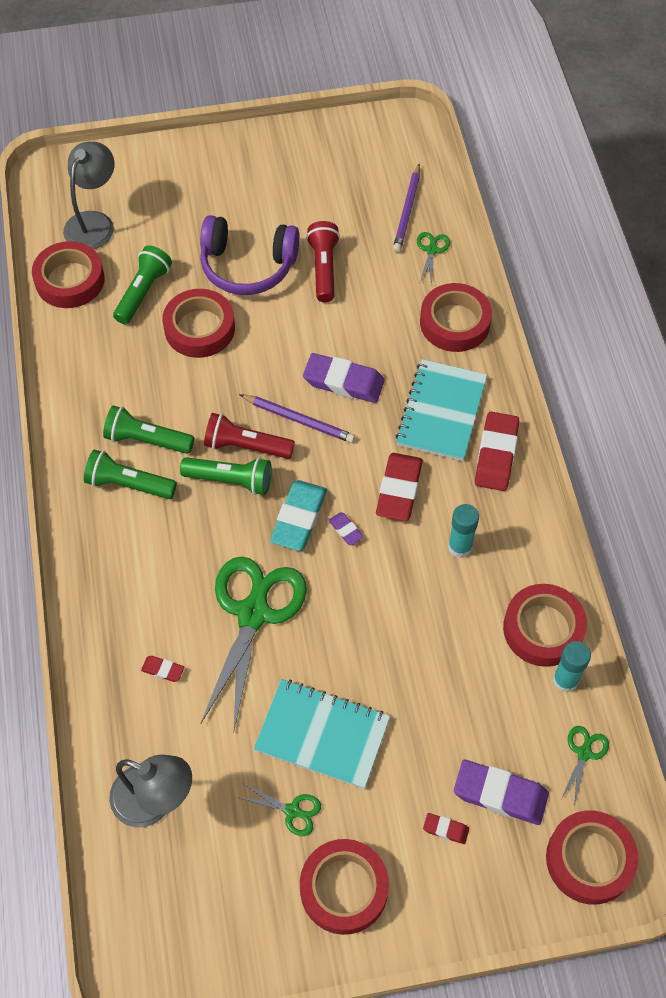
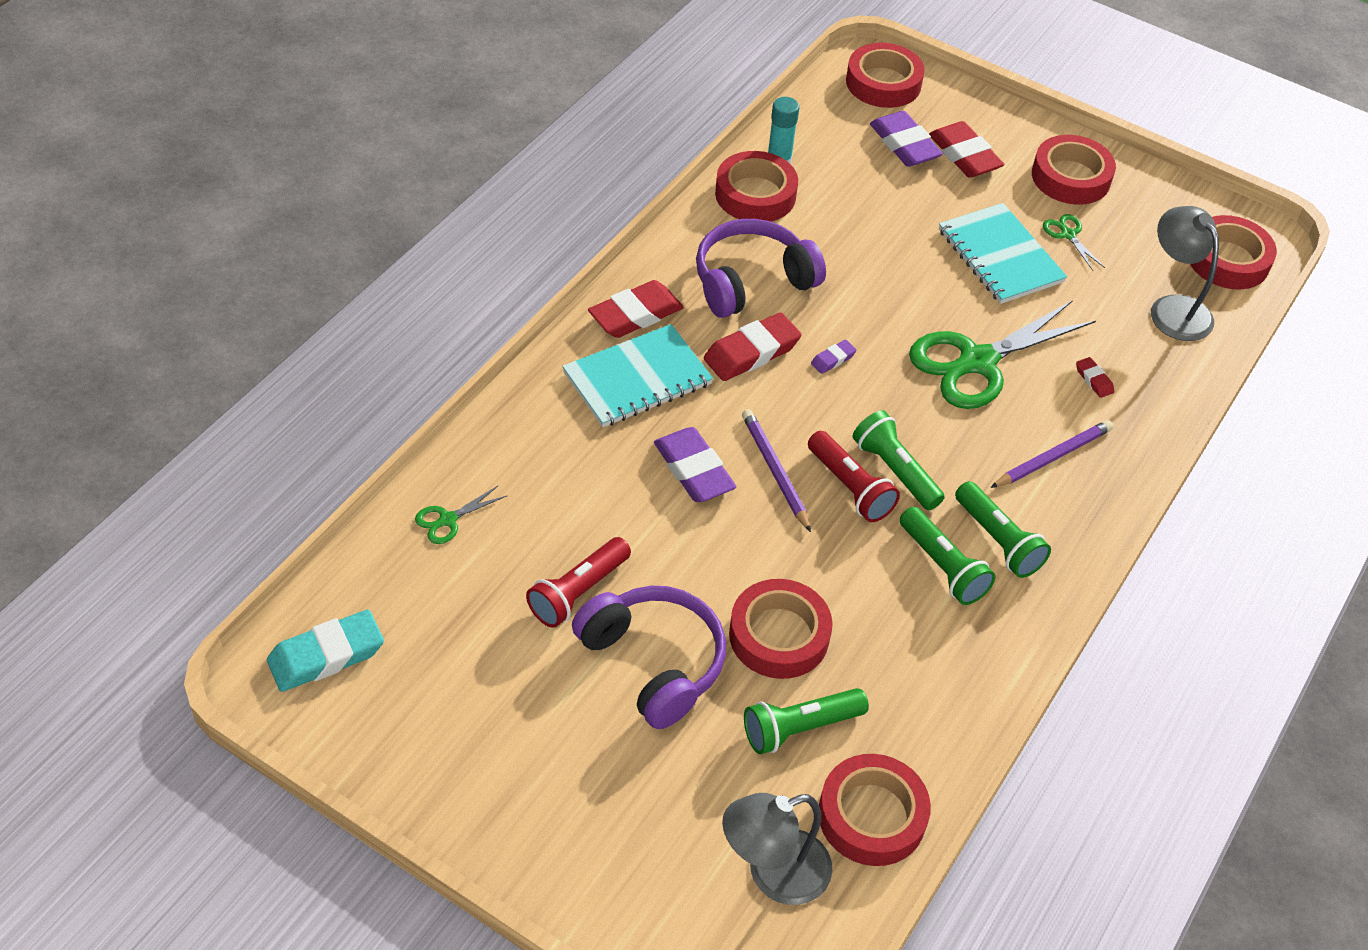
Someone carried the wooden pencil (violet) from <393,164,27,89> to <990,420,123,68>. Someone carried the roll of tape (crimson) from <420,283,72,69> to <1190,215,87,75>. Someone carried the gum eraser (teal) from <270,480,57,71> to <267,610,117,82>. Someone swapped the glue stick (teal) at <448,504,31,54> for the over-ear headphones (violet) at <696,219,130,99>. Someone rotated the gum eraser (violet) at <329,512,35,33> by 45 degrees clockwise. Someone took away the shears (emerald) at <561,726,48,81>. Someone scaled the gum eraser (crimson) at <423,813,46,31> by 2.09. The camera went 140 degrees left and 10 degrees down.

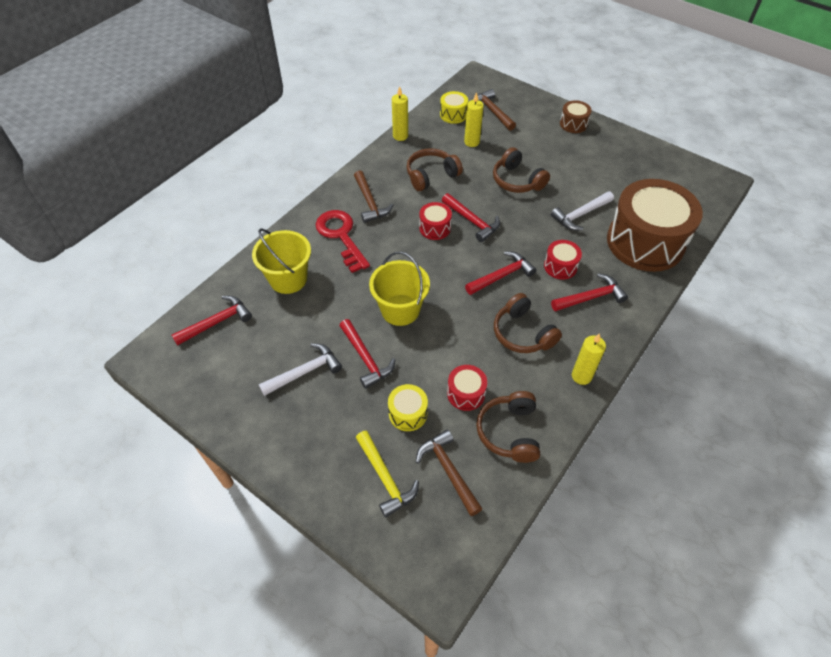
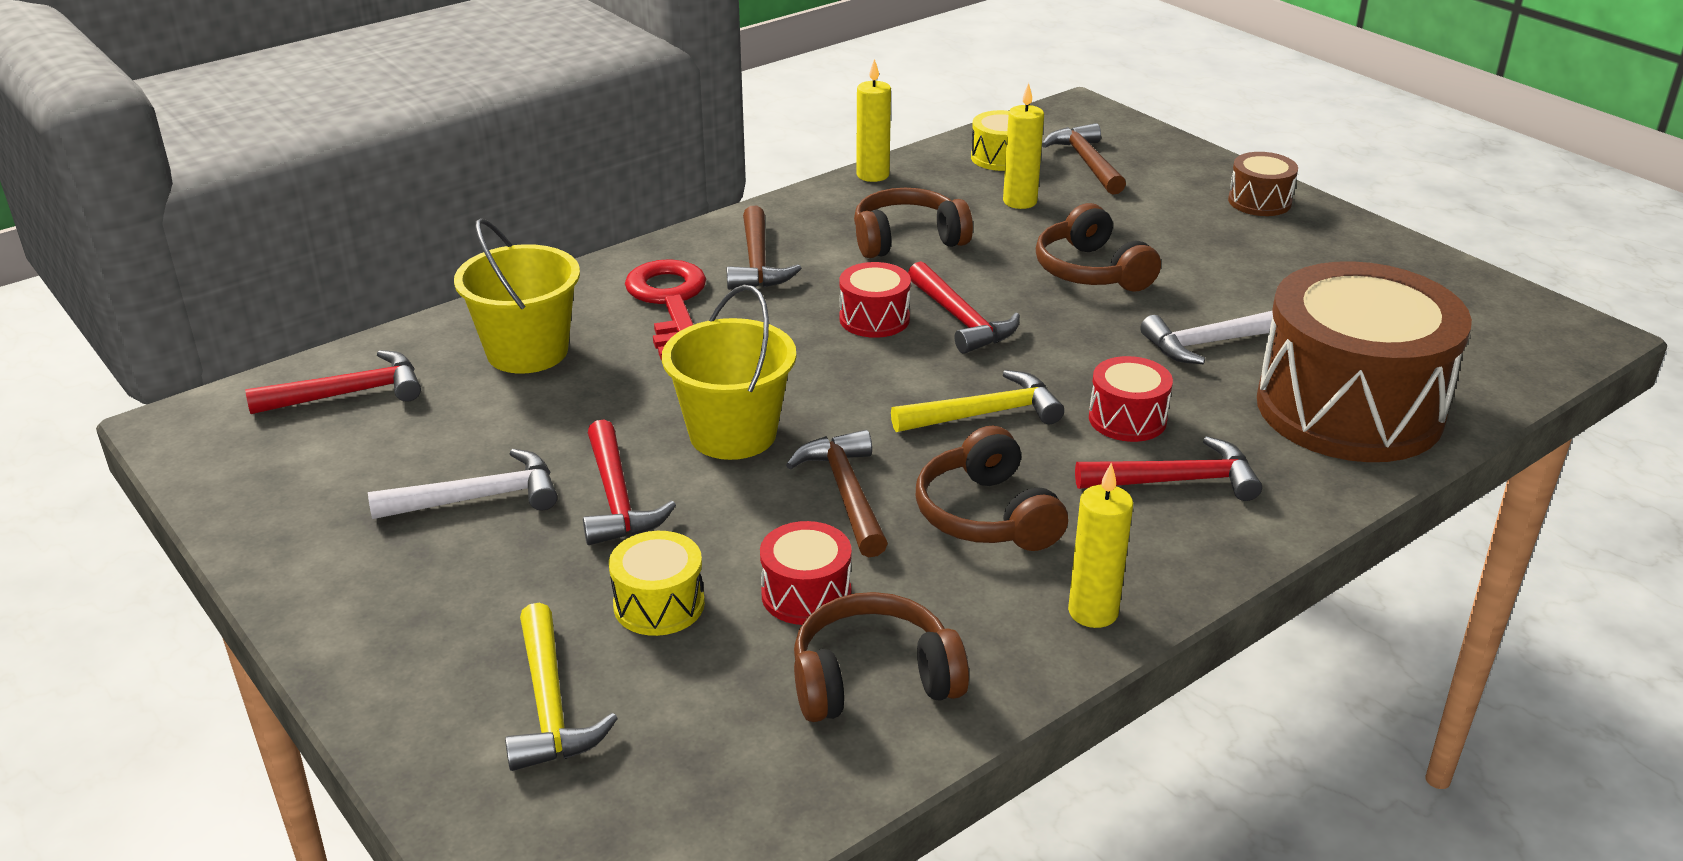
Someone repainted the carpenter's hammer (crimson) at <465,251,71,44>, which became the carpenter's hammer (golden) at <891,370,173,62>. Someone rotated the over-ear headphones (dark brown) at <476,391,64,72> by 60 degrees clockwise. Someone carried the carpenter's hammer (dark brown) from <416,429,66,87> to <786,430,102,127>. The camera went 15 degrees right and 20 degrees down.

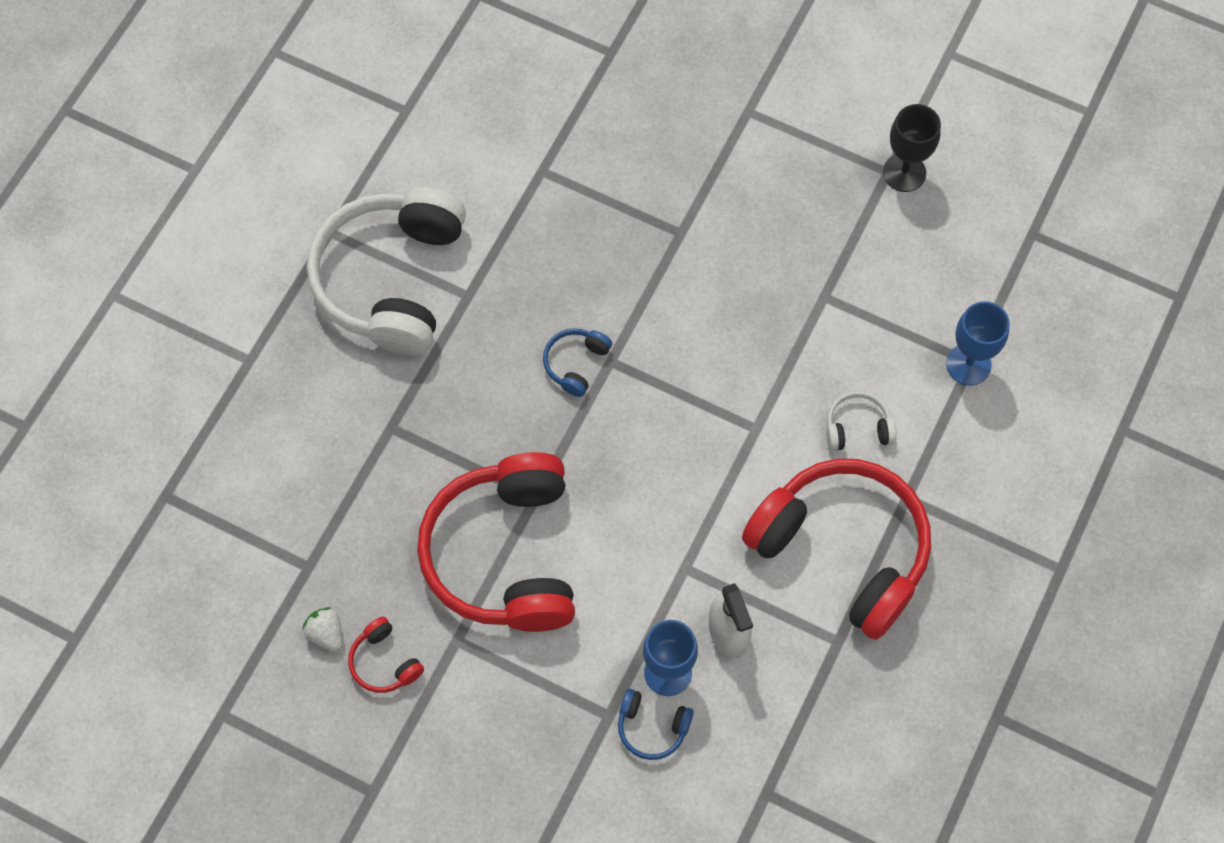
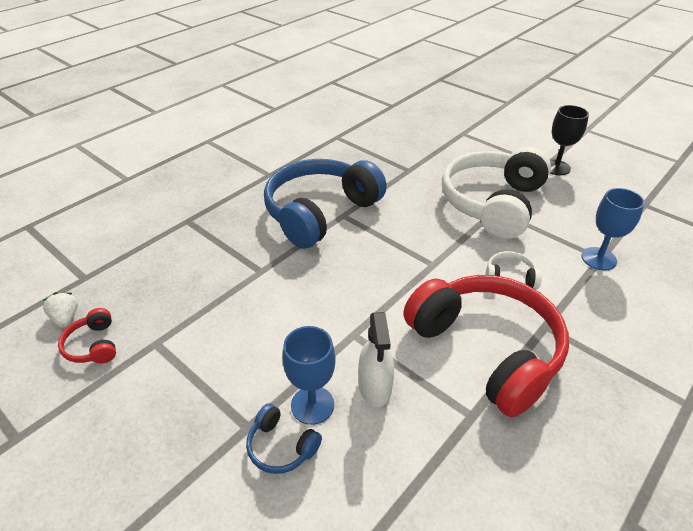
Someone carried the over-ear headphones (white) from <307,187,159,168> to <442,146,109,93>. Someone scaled the over-ear headphones (blue) at <543,328,69,69> by 2.48. Someone took away the over-ear headphones (crimson) at <417,452,158,180>. The camera went 15 degrees right and 25 degrees down.

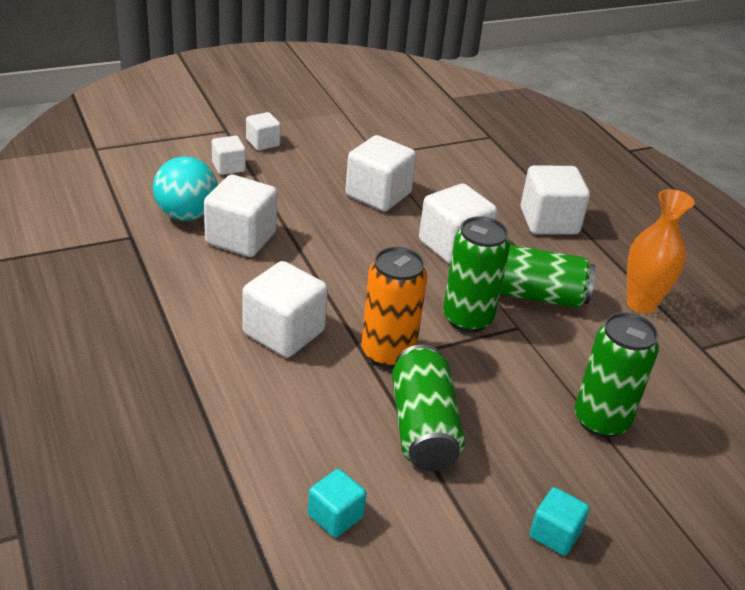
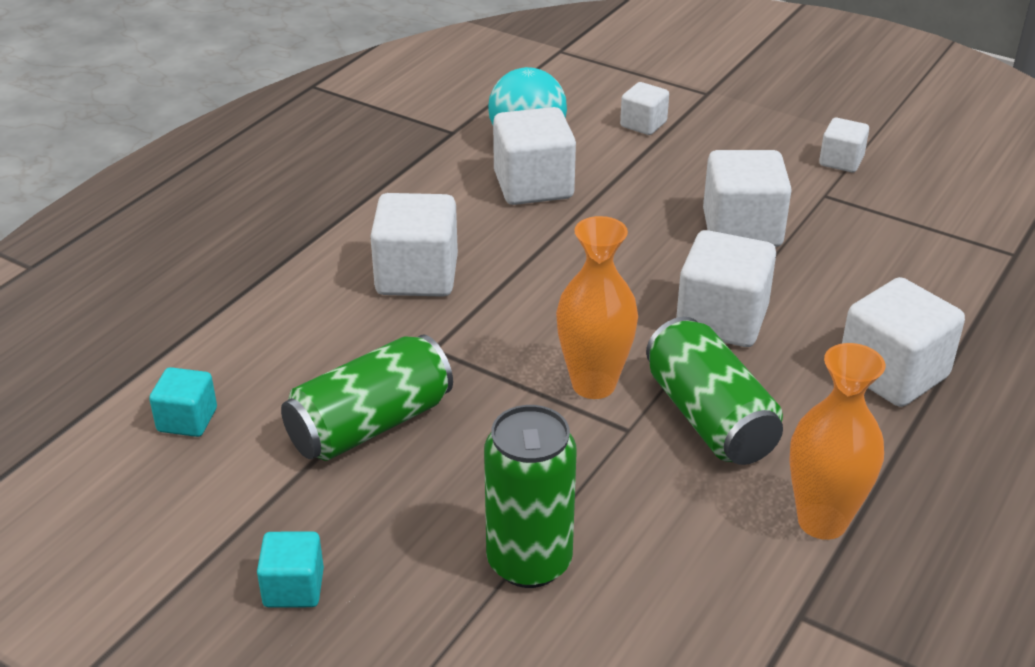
Someone carried the solid cube (white) from <246,112,35,39> to <819,118,50,54>. Someone swapped the tin (emerald) at <443,216,67,116> for the tall vase (orange) at <556,216,82,183>. Someone took away the tin (orange) at <361,247,66,121>. The camera went 60 degrees right and 0 degrees up.

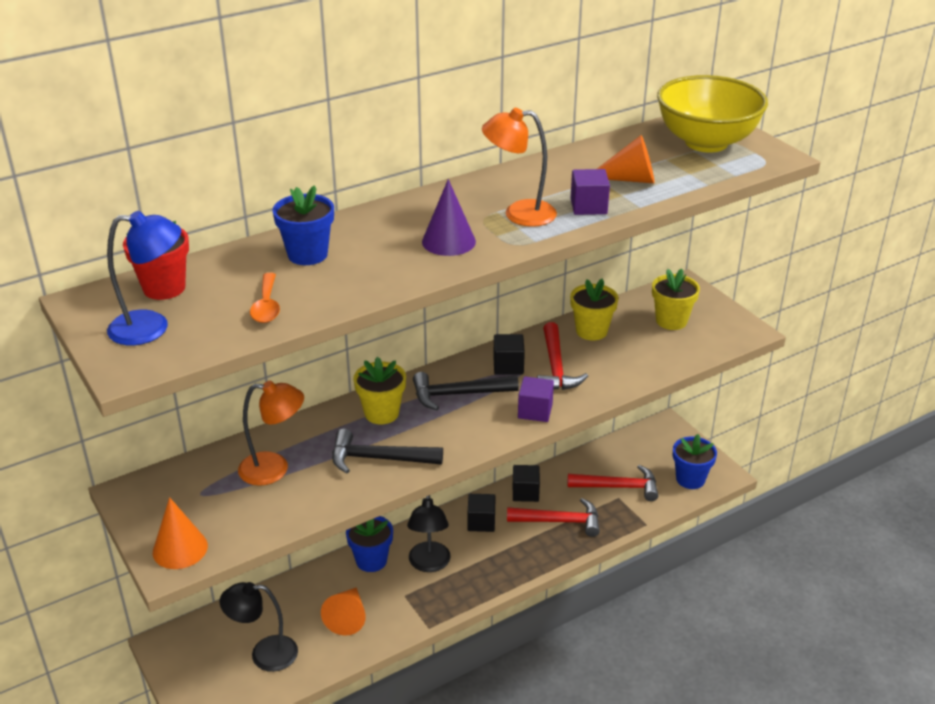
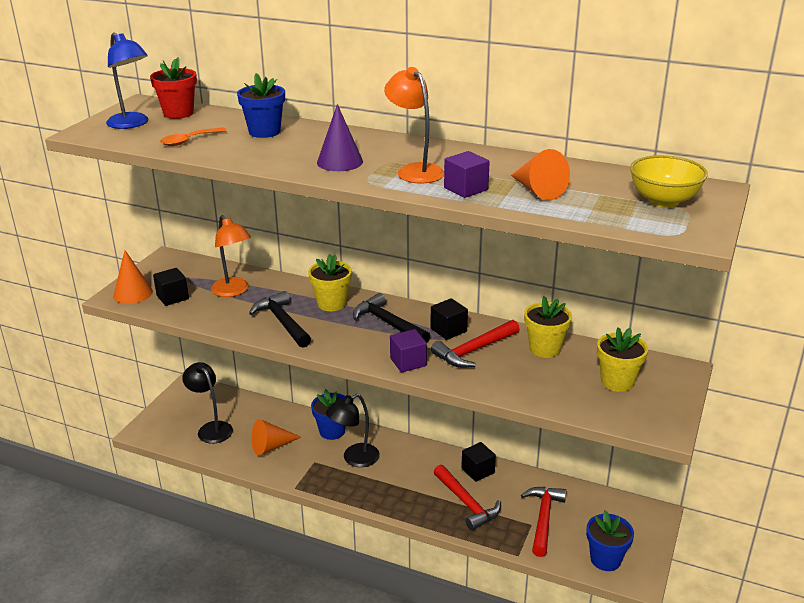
Someone scaled the deep dish (golden) at <657,75,111,78> by 0.64. Someone rotated the carpenter's hammer (crimson) at <568,465,90,36> by 135 degrees counterclockwise. Someone carried the solid cube (jet-black) from <468,494,28,38> to <153,268,36,38>. The camera went 55 degrees right and 5 degrees down.

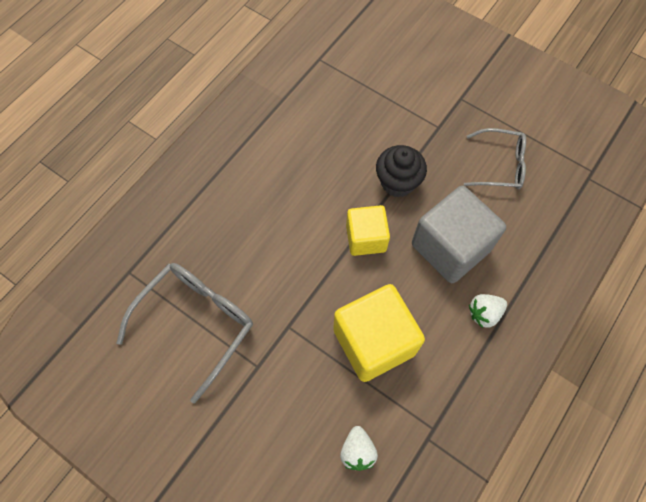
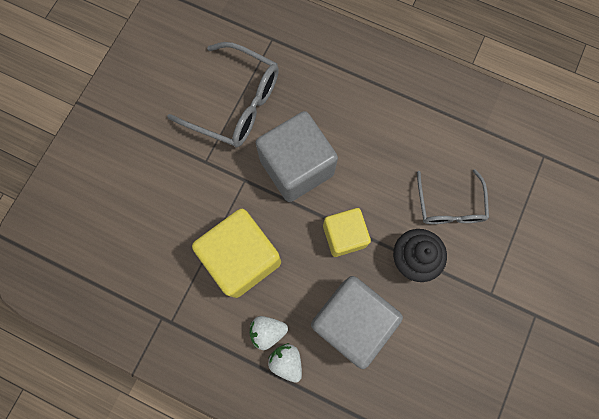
Someone carried the spectacles (grey) from <464,128,62,61> to <417,169,72,55>. Someone carried the strawberry (white) from <340,426,38,45> to <250,316,38,34>. Someone put down the solid cube (grey) at <256,111,82,91>. The camera went 80 degrees right and 10 degrees up.

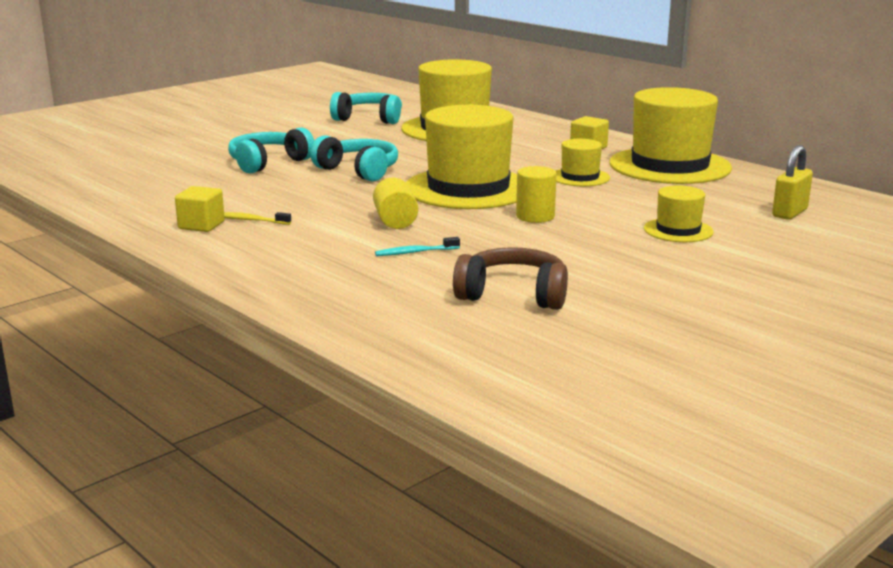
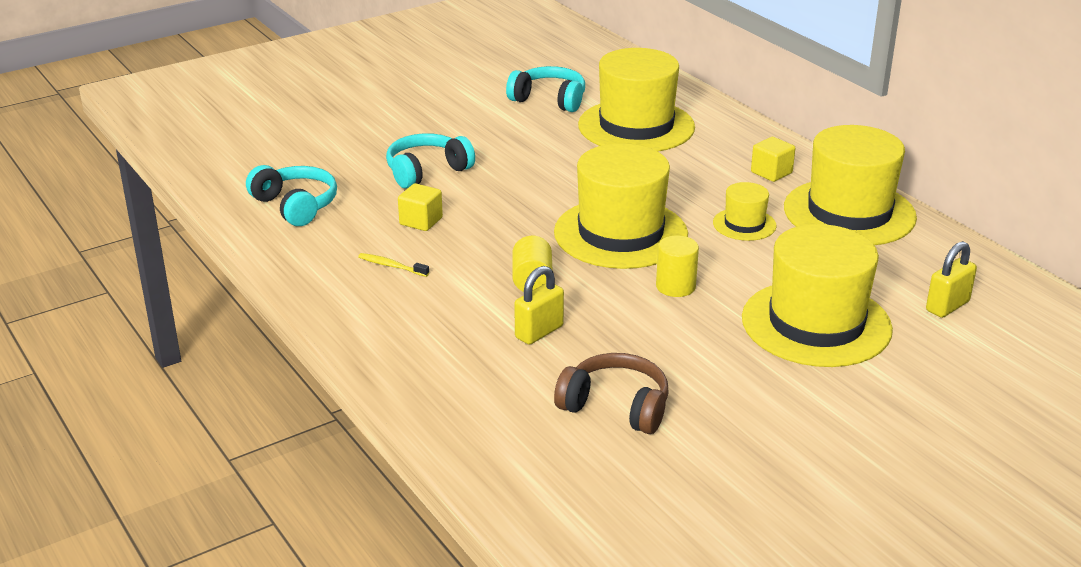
Someone carried the over-ear headphones (teal) from <310,135,88,47> to <246,165,91,61>. Someone scaled the hat (golden) at <644,185,70,57> by 2.10. Someone carried the solid cube (golden) from <175,186,50,46> to <398,183,45,48>. Someone swapped the tooth brush (teal) at <375,237,85,19> for the small lock (golden) at <514,266,50,79>. The camera went 10 degrees right and 10 degrees up.

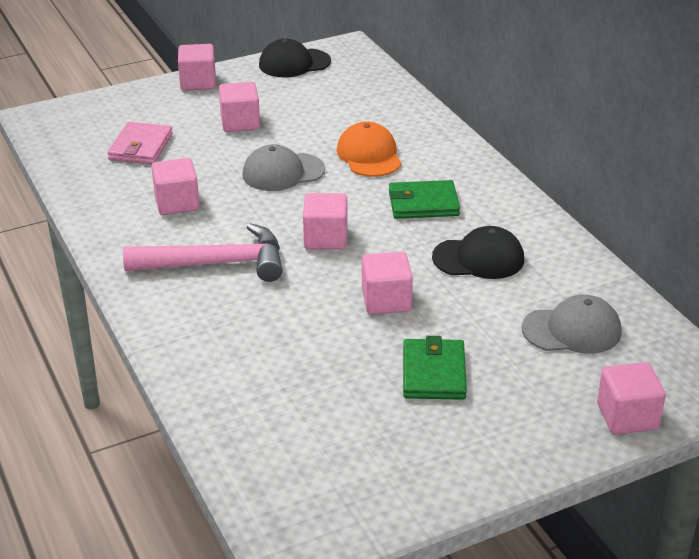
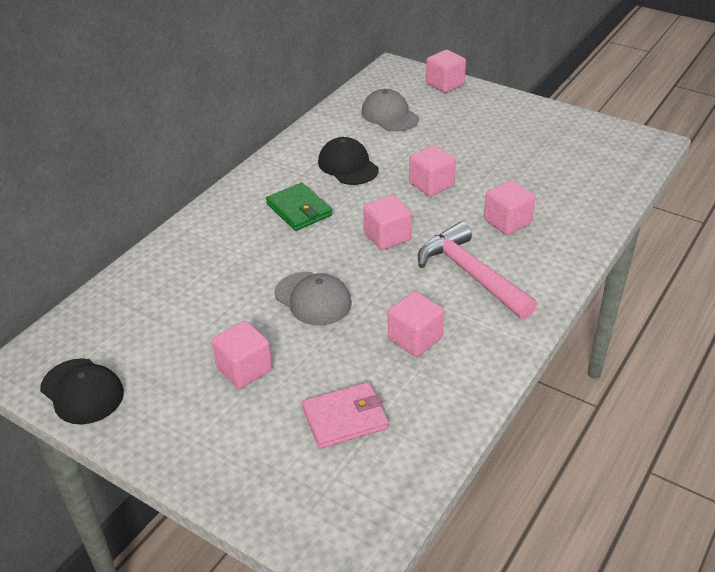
Someone carried the solid cube (rosy) from <178,44,38,47> to <484,180,51,55>. Someone took away the cap (orange) at <337,121,65,56>. Someone took away the card wallet (emerald) at <403,336,64,64>. The camera went 120 degrees left and 5 degrees up.

